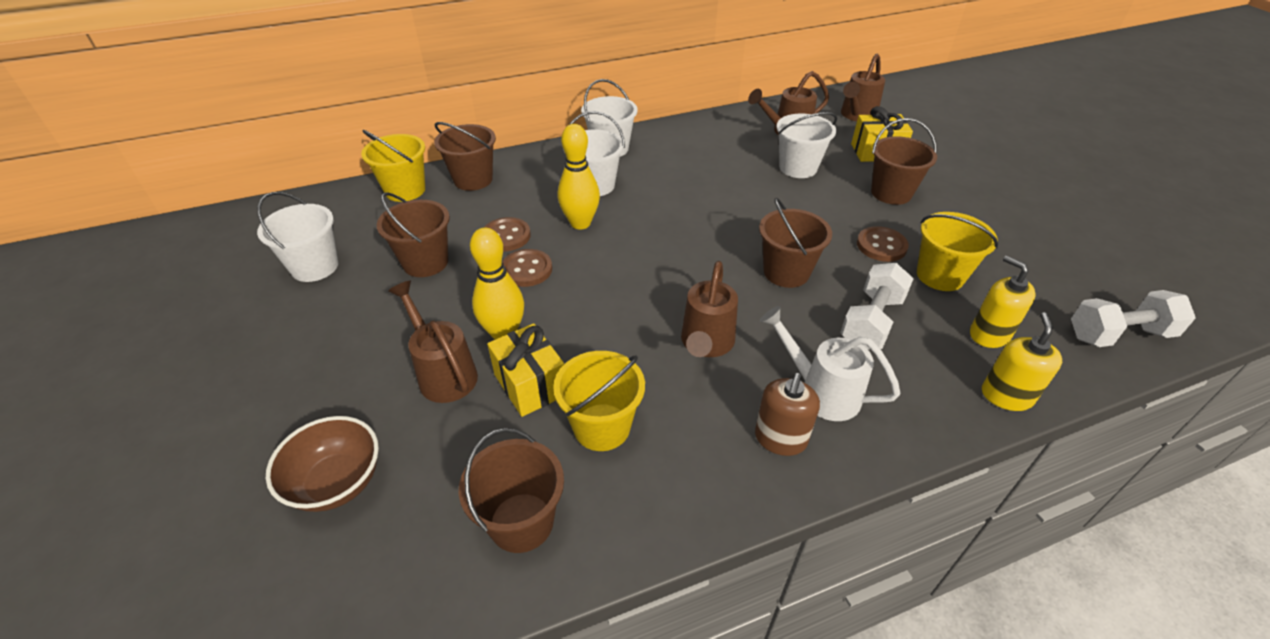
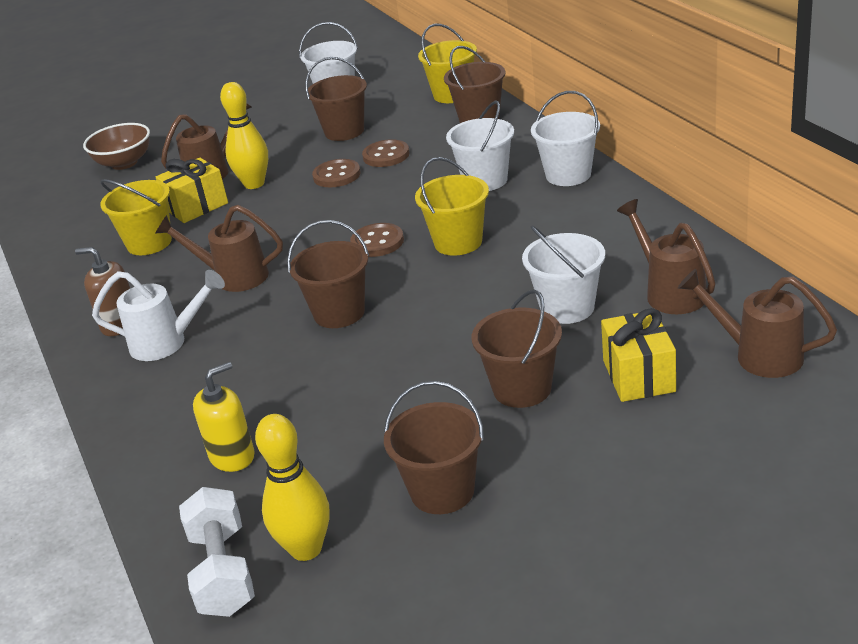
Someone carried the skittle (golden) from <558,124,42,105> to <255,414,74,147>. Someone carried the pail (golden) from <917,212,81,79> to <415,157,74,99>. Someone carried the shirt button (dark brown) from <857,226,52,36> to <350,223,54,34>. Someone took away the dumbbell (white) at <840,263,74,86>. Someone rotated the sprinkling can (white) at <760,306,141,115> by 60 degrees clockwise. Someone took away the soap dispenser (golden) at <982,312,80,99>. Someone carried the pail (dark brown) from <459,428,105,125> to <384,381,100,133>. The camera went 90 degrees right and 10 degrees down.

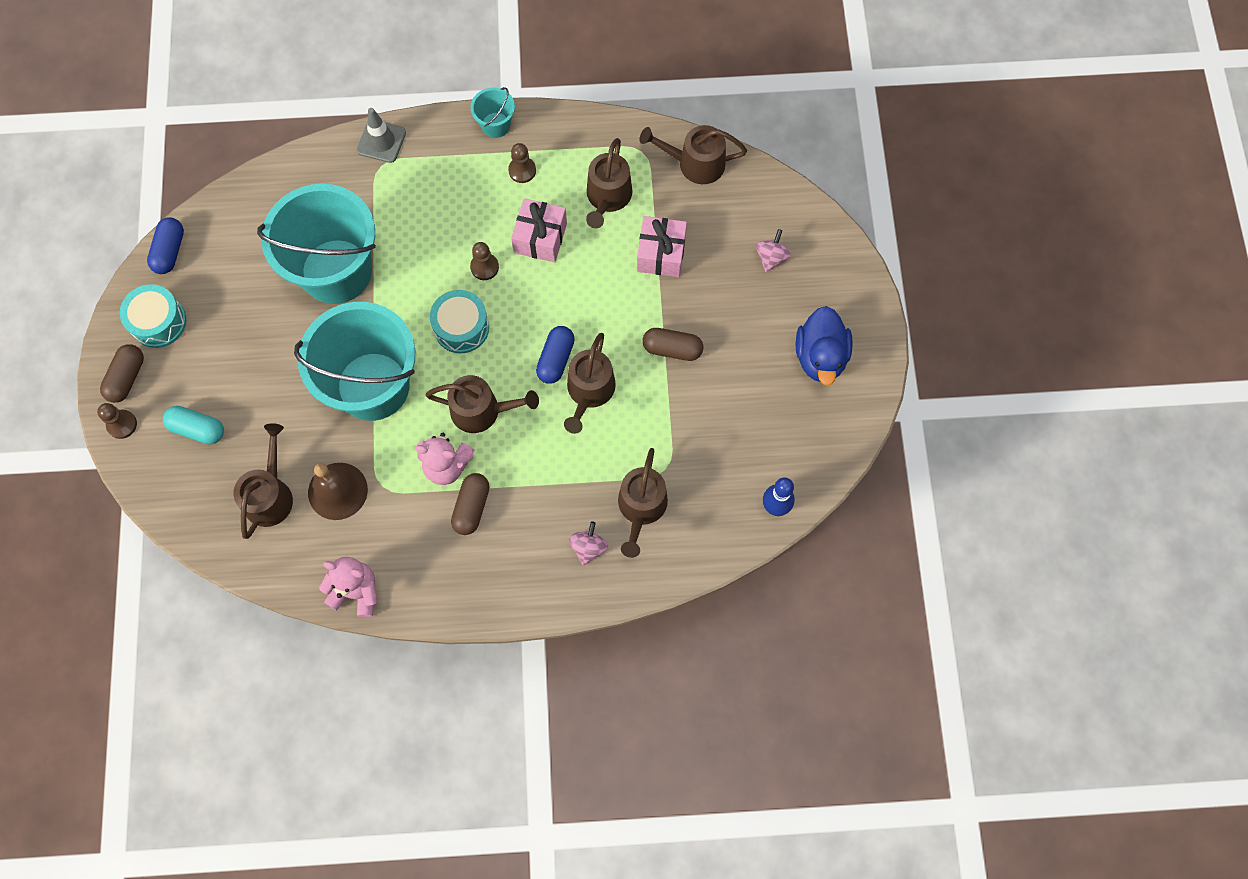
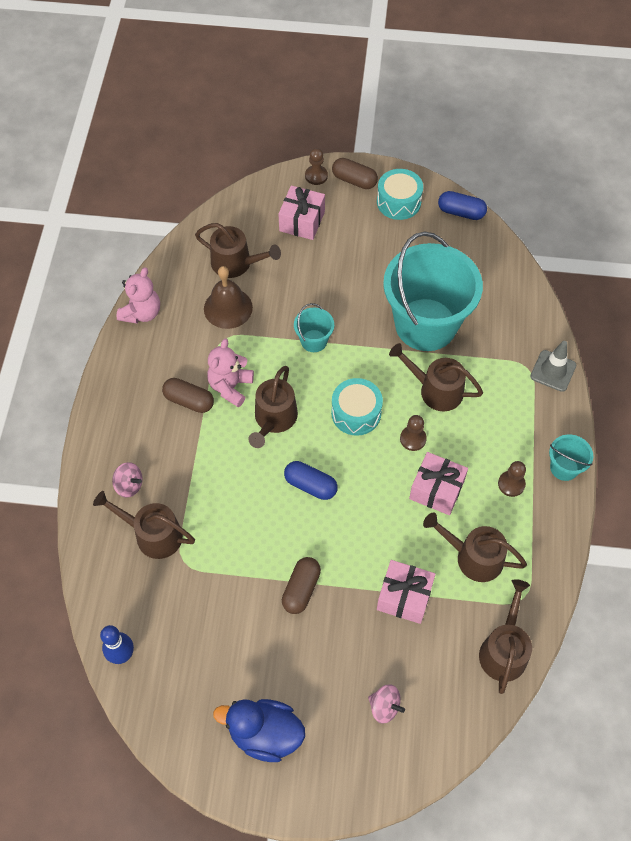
Someone scaled the pail (teal) at <294,302,121,119> by 0.42. Someone carried the sprinkling can (dark brown) from <564,333,52,101> to <389,343,94,68>. Someone swapped the pill (teal) at <163,406,61,38> for the present (rosy) at <278,185,47,55>. The camera went 100 degrees right and 10 degrees down.

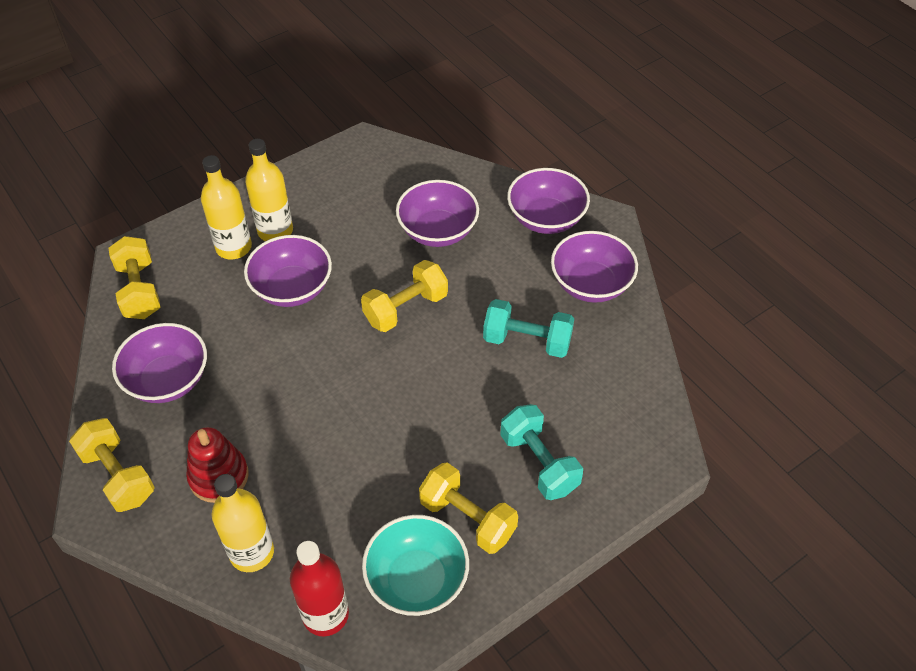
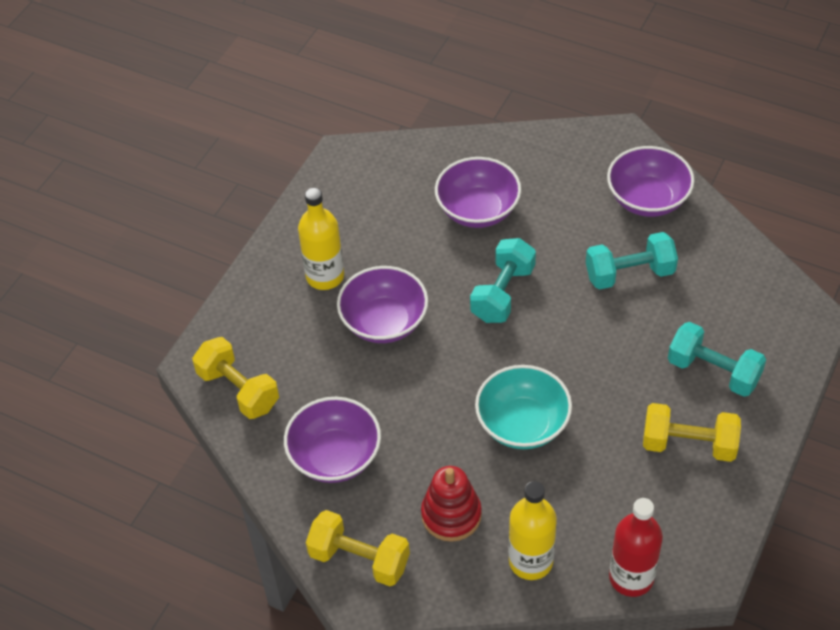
Someone took away the drink bottle (golden) at <201,155,51,104>. Someone took away the deep dish (violet) at <507,168,83,66>. Someone repainted the dumbbell (golden) at <361,260,87,72>, which became the dumbbell (teal) at <470,238,66,85>. Someone carried the deep dish (teal) from <362,515,107,101> to <475,365,97,84>. The camera went 25 degrees left and 0 degrees up.

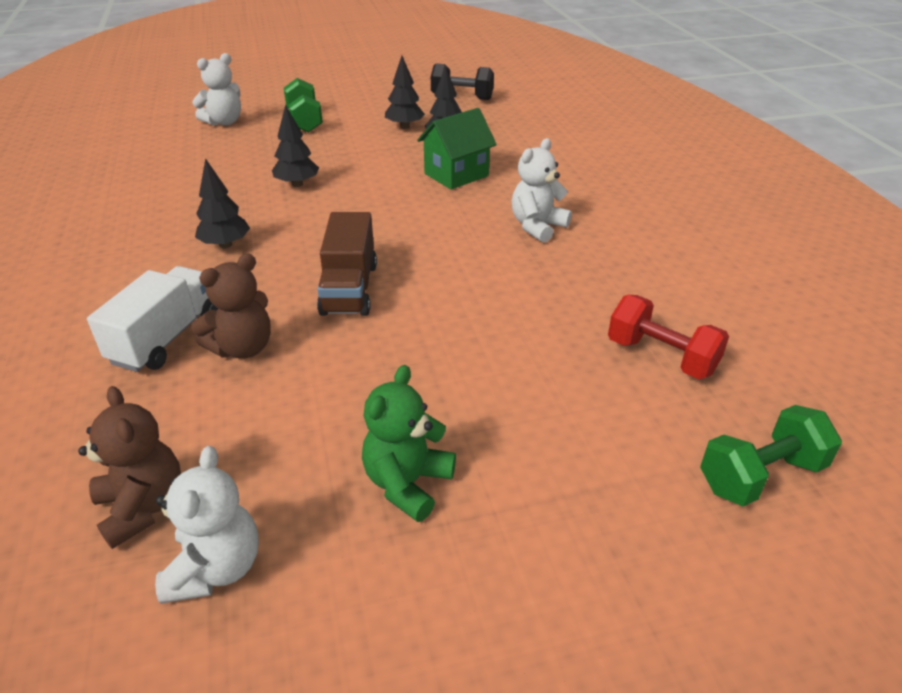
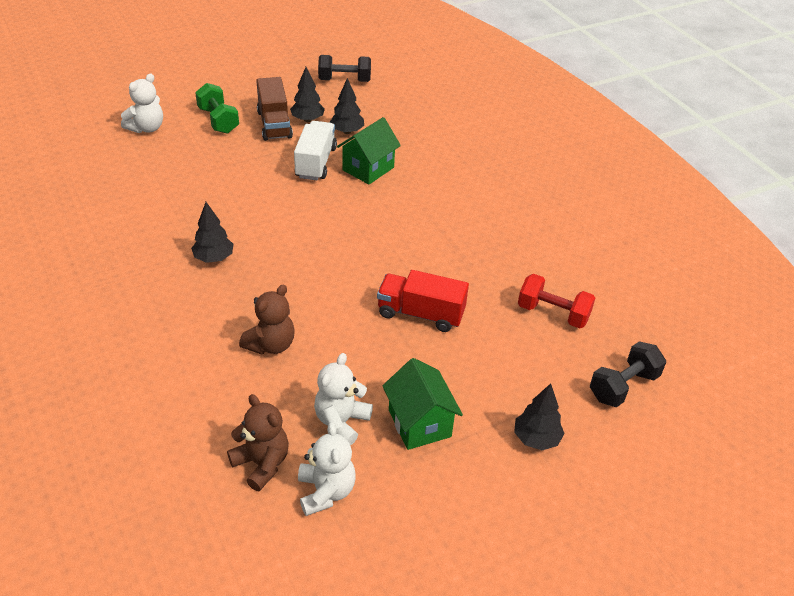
Someone carried the tree (jet-black) from <272,104,47,83> to <514,383,51,67>. Someone carried the stuffed bear (white) from <512,138,60,104> to <314,353,59,93>. Someone carried the lorry (dark brown) from <317,212,60,104> to <256,77,37,64>. Someone carried the lorry (white) from <87,266,131,106> to <294,121,43,59>. Someone swapped the stuffed bear (emerald) at <362,365,94,157> for the toy house (emerald) at <383,358,80,92>. Someone repainted the dumbbell (emerald) at <700,405,142,101>, which became the dumbbell (jet-black) at <590,341,76,66>. Someone put down the lorry (crimson) at <377,270,92,62>. The camera went 15 degrees left and 5 degrees up.

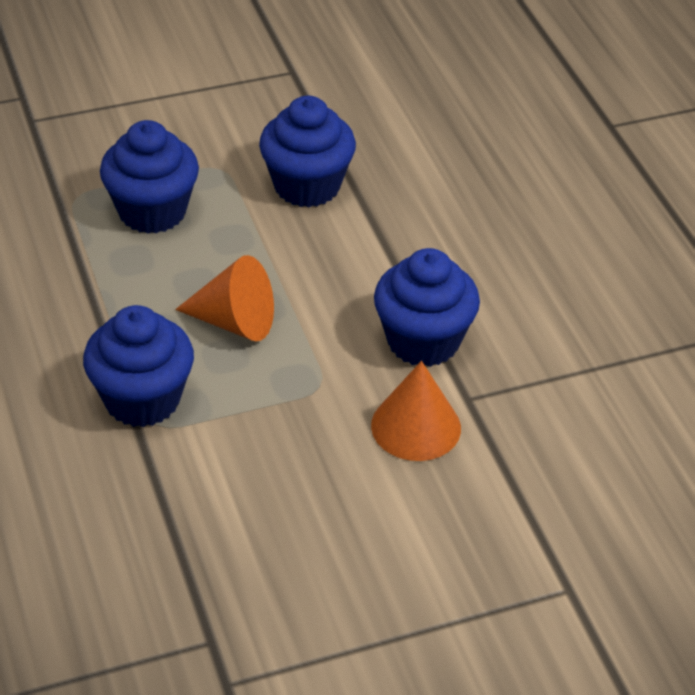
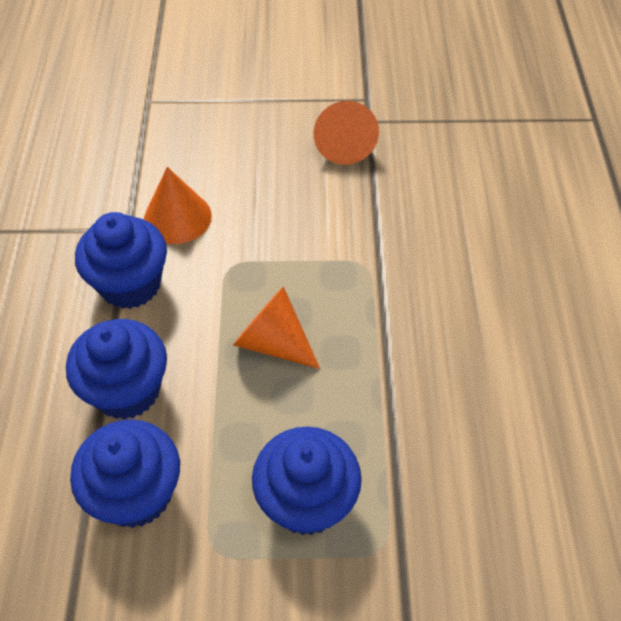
Someone carried the fairy cake (blue) from <83,305,111,122> to <66,319,101,101>. Someone put down the cone (orange) at <314,101,65,64>. The camera went 160 degrees left and 10 degrees up.

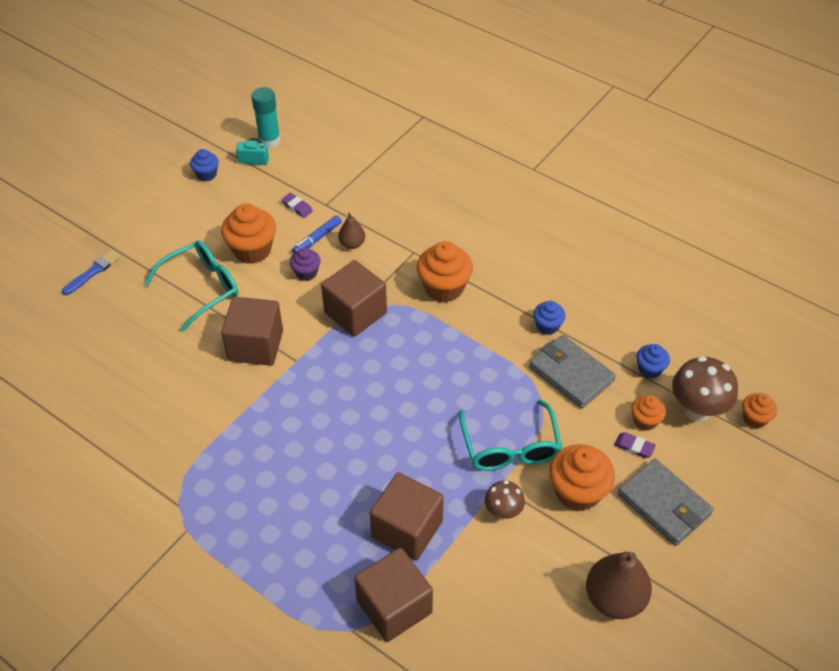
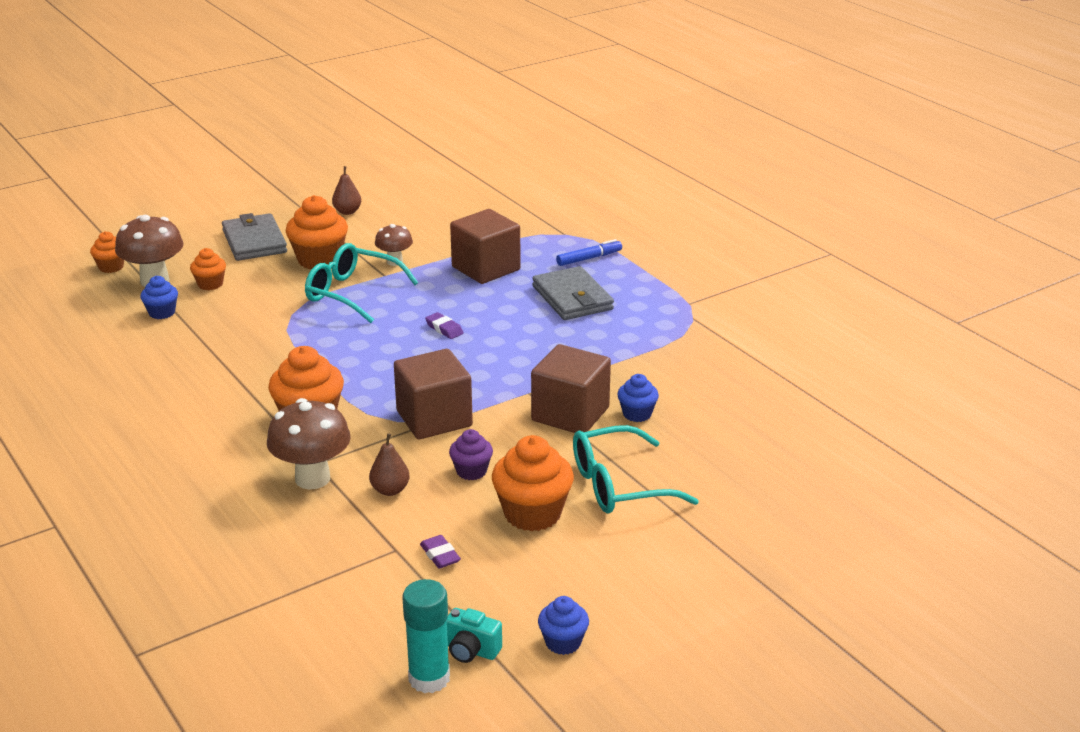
Someone carried the felt pen (blue) from <292,215,50,38> to <556,239,66,27>. Someone took away the paint brush (blue) at <62,249,59,46>. Someone carried the fairy cake (blue) from <533,301,32,34> to <617,374,42,48>. Someone carried the card wallet (grey) from <529,335,87,73> to <532,266,82,54>. Someone rotated the spectacles (teal) at <459,399,103,72> by 75 degrees counterclockwise. Someone carried the gum eraser (violet) from <614,432,42,26> to <425,312,38,27>. Someone took away the solid cube (dark brown) at <354,548,79,94>. Someone scaled the pear (dark brown) at <586,552,66,67> by 0.54. Someone put down the toadstool (dark brown) at <267,398,84,91>. The camera went 160 degrees left and 20 degrees down.

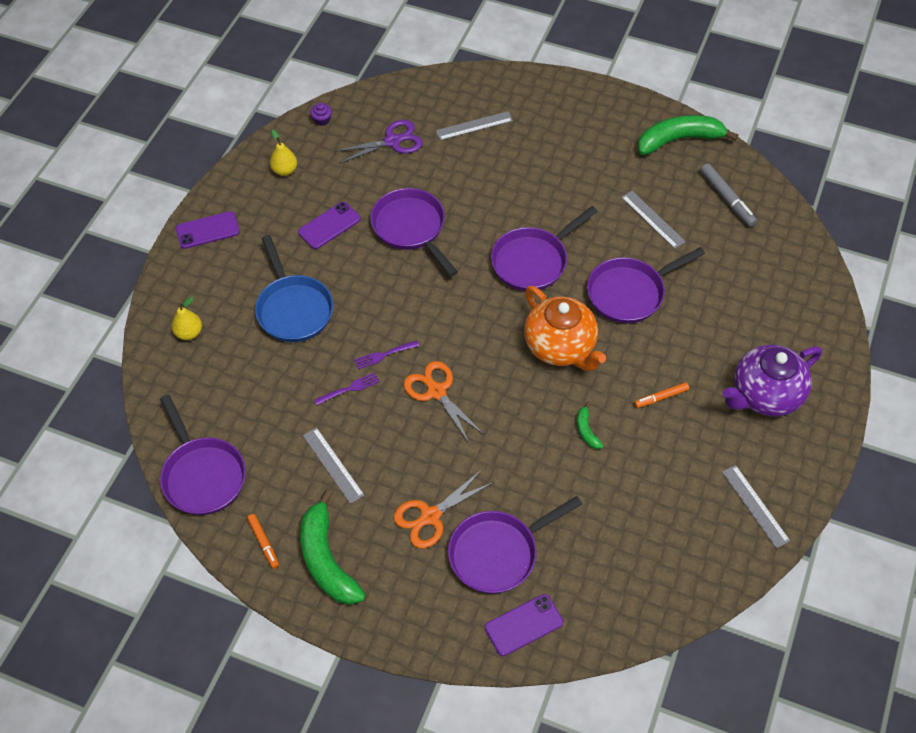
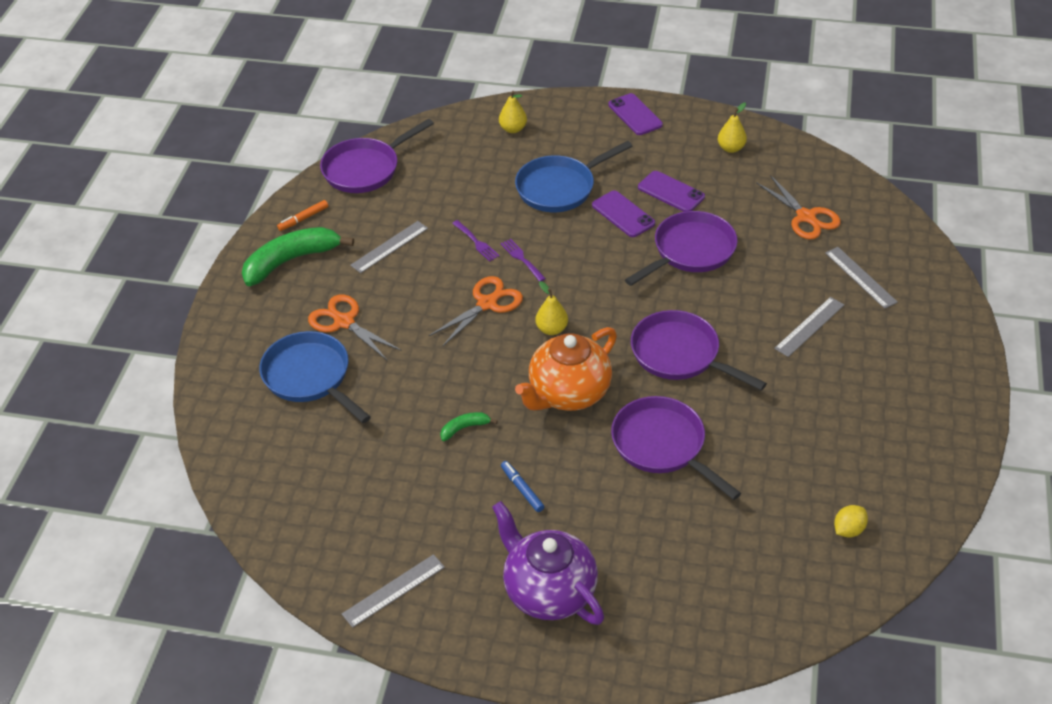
Someone took away the fairy cake (violet) at <310,102,22,24>. Someone took away the banana fruit (emerald) at <638,115,100,40>. Someone repainted the shears (violet) at <333,120,90,44>, which became the shears (orange) at <756,175,85,65>. Someone swapped the felt pen (grey) at <700,163,57,64> for the citrus fruit (golden) at <834,505,34,33>. Someone carried the measuring stick (grey) from <621,191,65,58> to <774,297,70,60>. Someone repainted the felt pen (orange) at <634,382,55,26>, which became the felt pen (blue) at <501,461,43,51>. Someone repainted the skillet (violet) at <448,496,134,98>, which became the skillet (blue) at <259,331,112,92>. Someone carried the mobile phone (violet) from <485,594,78,62> to <592,190,63,47>. Someone put down the pear (golden) at <535,281,33,54>. The camera went 80 degrees right and 10 degrees down.

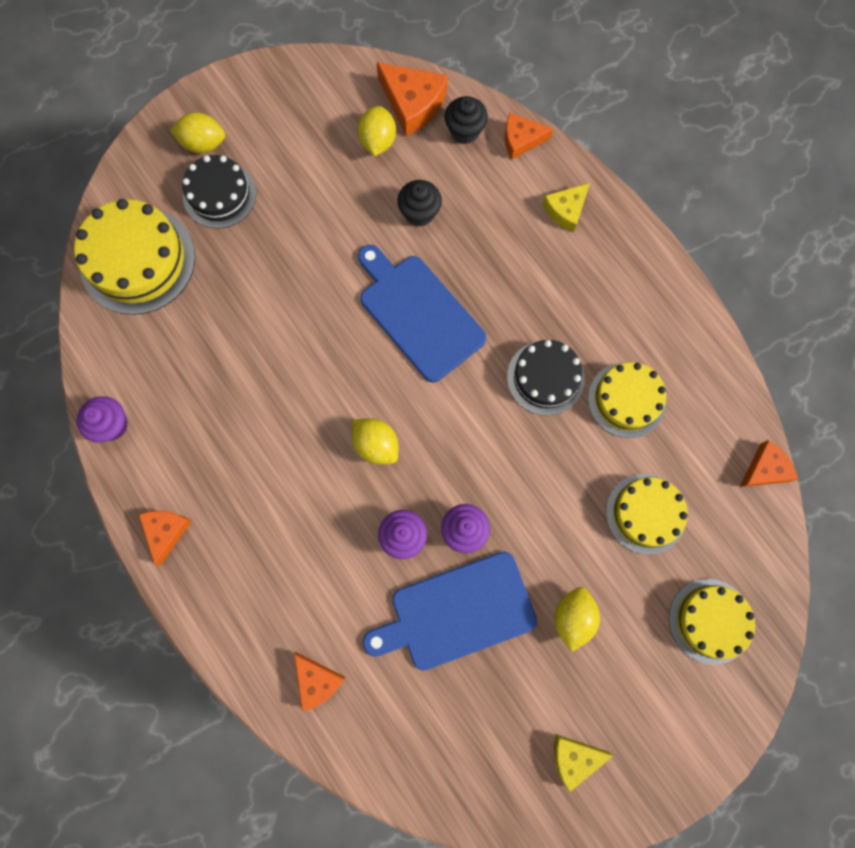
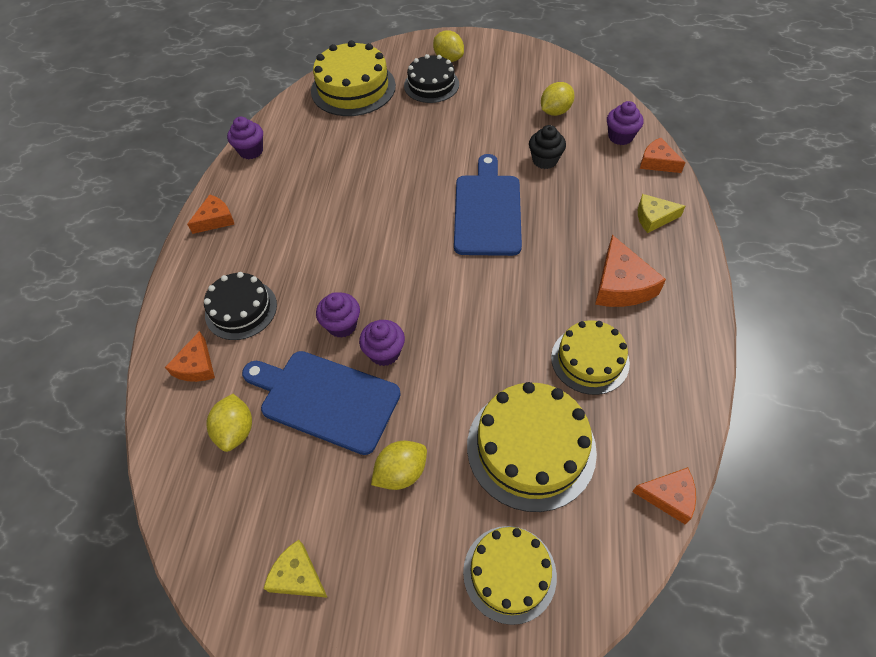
Someone carried the piece of cheese (orange) from <376,62,72,74> to <595,235,71,72>. Someone repainted the fairy cake (jet-black) at <445,96,43,48>, which became the fairy cake (violet) at <607,101,37,44>. Someone carried the cake (jet-black) from <507,340,78,76> to <204,272,73,68>. Someone carried the citrus fruit (golden) from <352,418,46,46> to <206,394,46,58>. Someone scaled the cake (golden) at <606,474,82,81> by 1.54. The camera went 45 degrees right and 20 degrees down.

